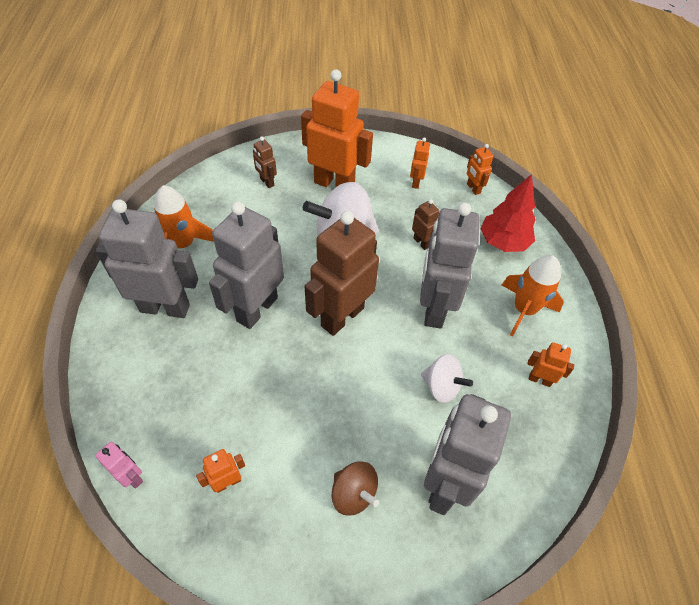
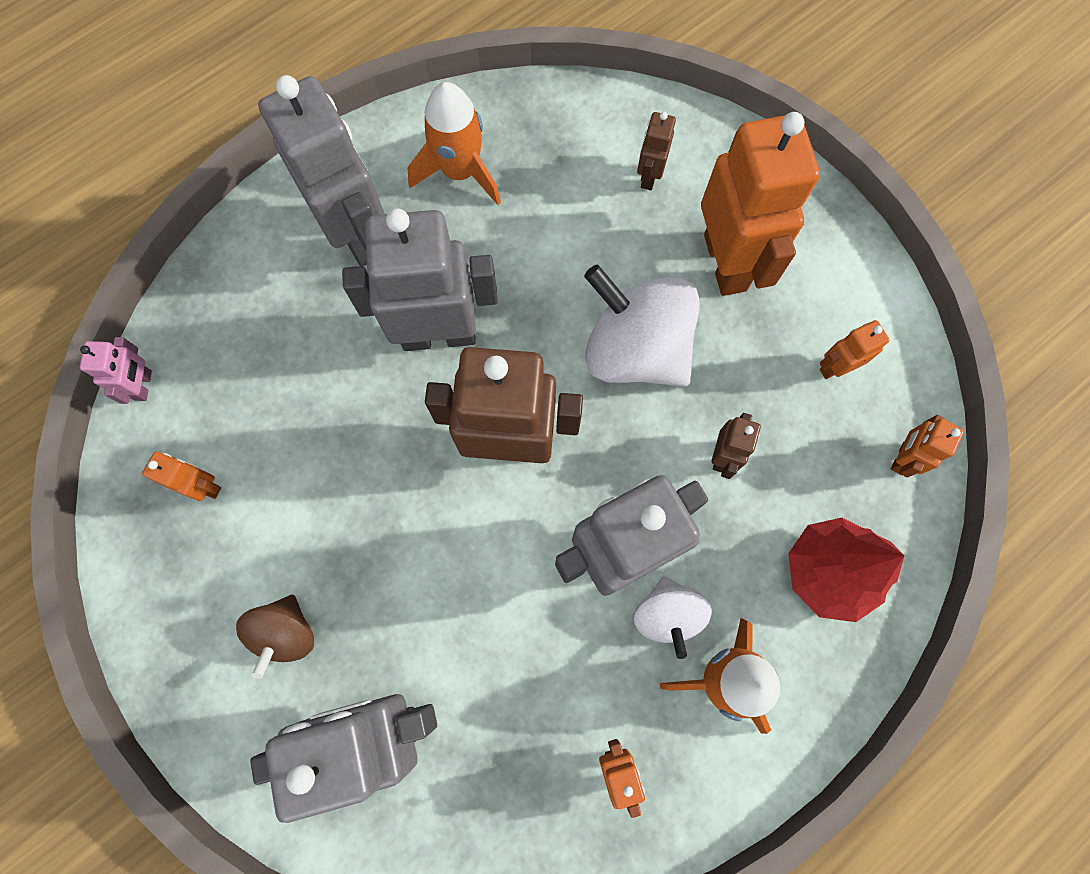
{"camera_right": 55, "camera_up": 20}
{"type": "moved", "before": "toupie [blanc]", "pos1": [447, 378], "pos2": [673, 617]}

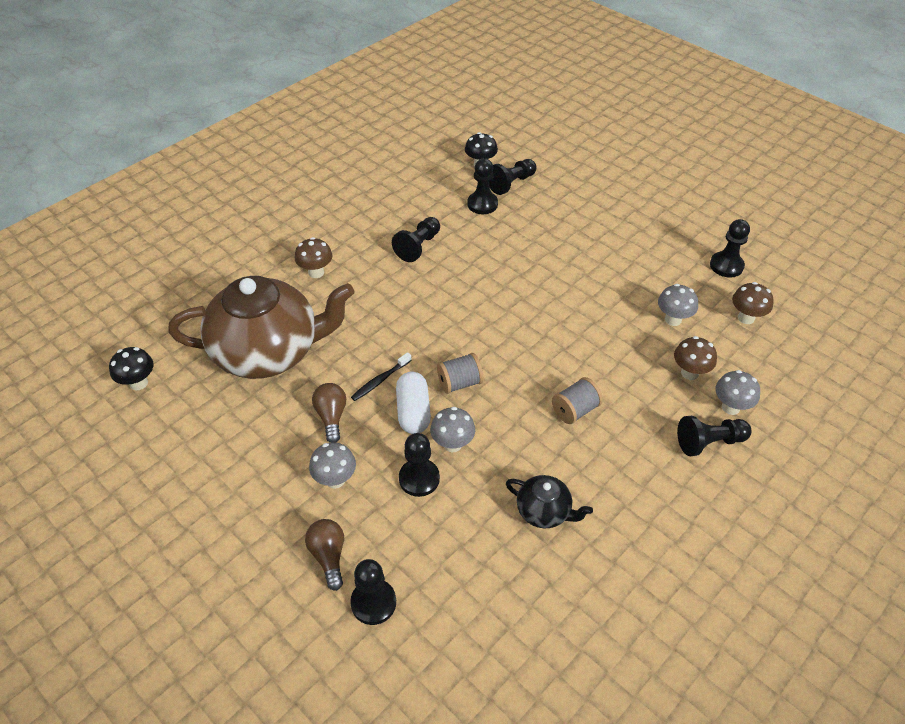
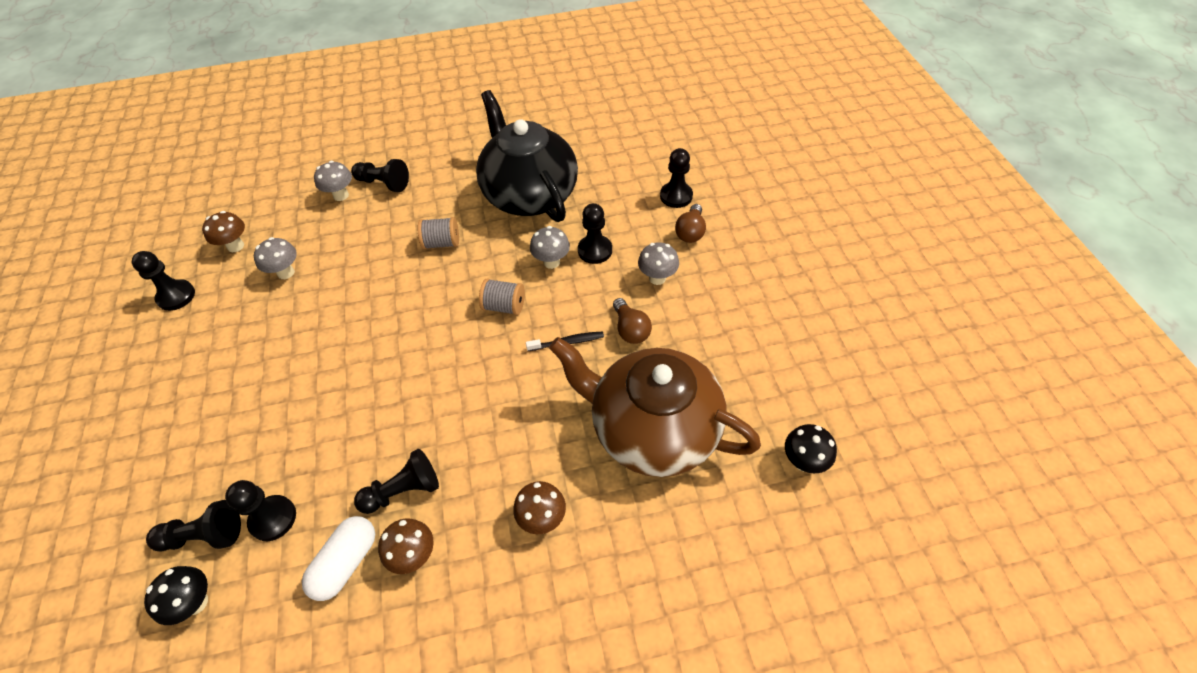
{"camera_right": -145, "camera_up": 5}
{"type": "turned", "before": "ampoule [marron]", "pos1": [329, 413], "pos2": [632, 321], "turn": -45}
{"type": "moved", "before": "gélule [blanc]", "pos1": [413, 403], "pos2": [338, 558]}
{"type": "resized", "before": "théière [noir]", "pos1": [549, 501], "pos2": [527, 156], "scale": 2.31}
{"type": "moved", "before": "champignon [marron]", "pos1": [695, 358], "pos2": [406, 546]}

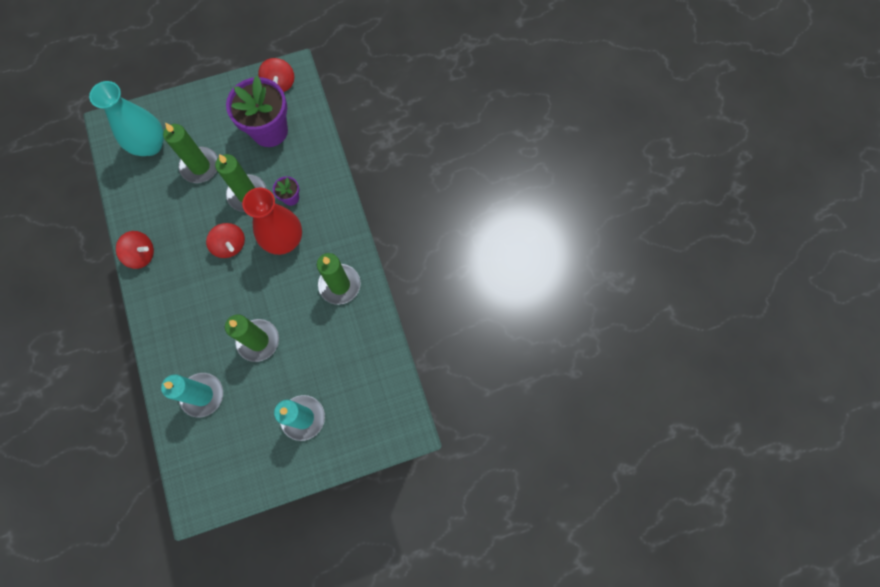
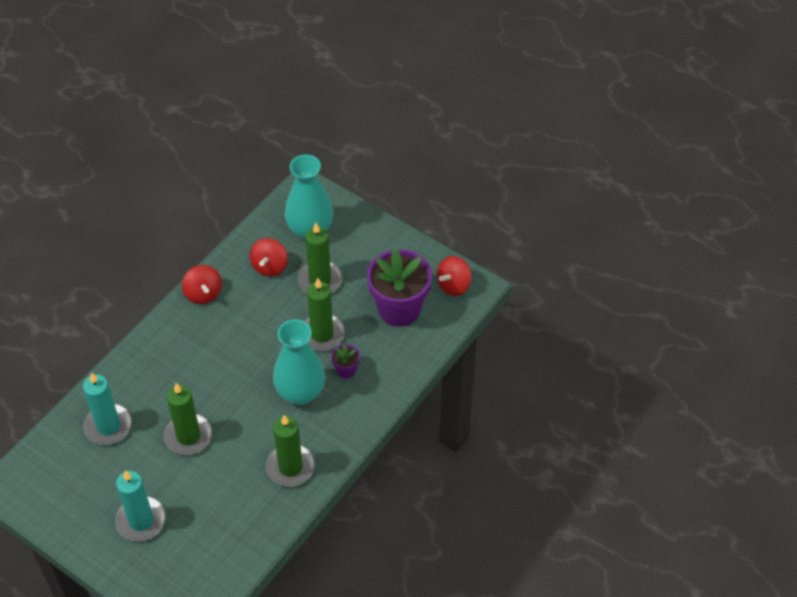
{"camera_right": 55, "camera_up": -20}
{"type": "moved", "before": "toupie [rouge]", "pos1": [225, 240], "pos2": [269, 257]}
{"type": "recoloured", "before": "vase [rouge]", "after": "vase [turquoise]", "pos1": [272, 221], "pos2": [299, 362]}

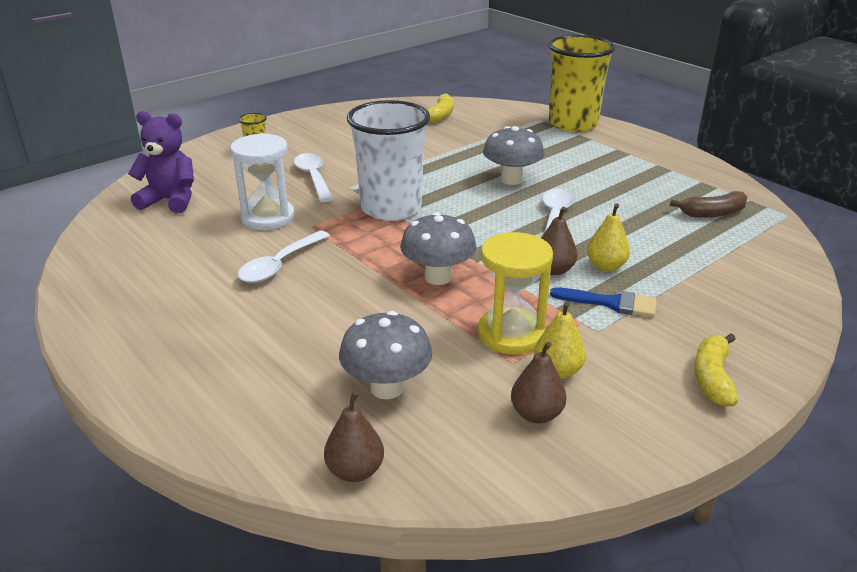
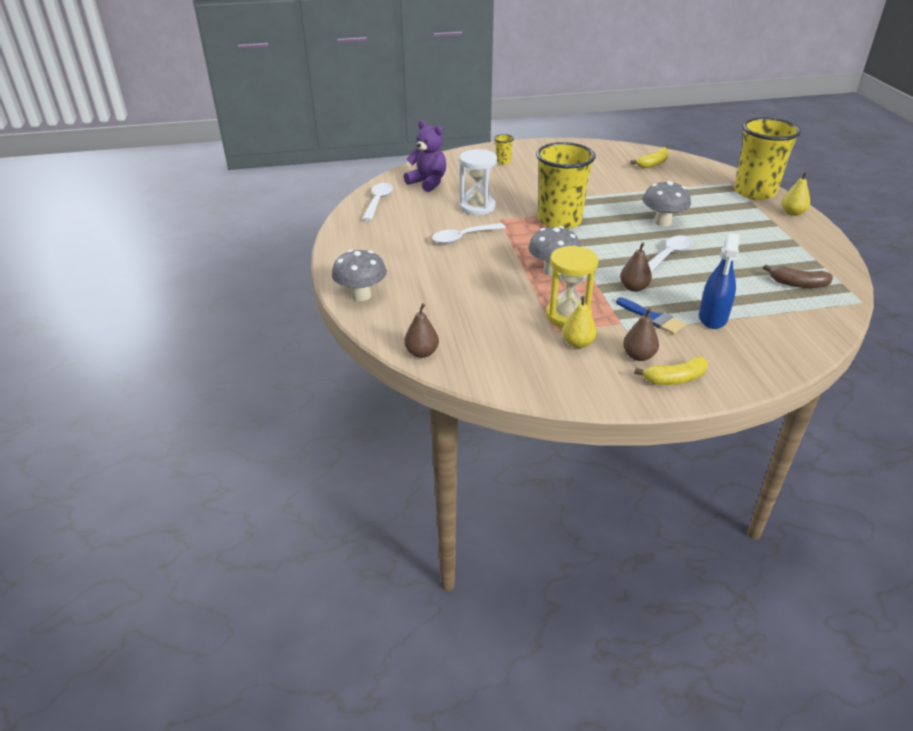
{"camera_right": 30, "camera_up": 5}
{"type": "moved", "before": "cuillère [blanc]", "pos1": [313, 177], "pos2": [377, 202]}
{"type": "moved", "before": "champignon [gris]", "pos1": [385, 355], "pos2": [359, 275]}
{"type": "recoloured", "before": "gobelet [blanc]", "after": "gobelet [jaune]", "pos1": [388, 160], "pos2": [566, 185]}
{"type": "moved", "before": "poire [marron]", "pos1": [539, 382], "pos2": [641, 334]}
{"type": "moved", "before": "poire [jaune]", "pos1": [608, 237], "pos2": [796, 193]}
{"type": "turned", "before": "banane [jaune]", "pos1": [716, 370], "pos2": [671, 370], "turn": -150}
{"type": "added", "after": "vaporisateur [bleu]", "pos2": [719, 281]}

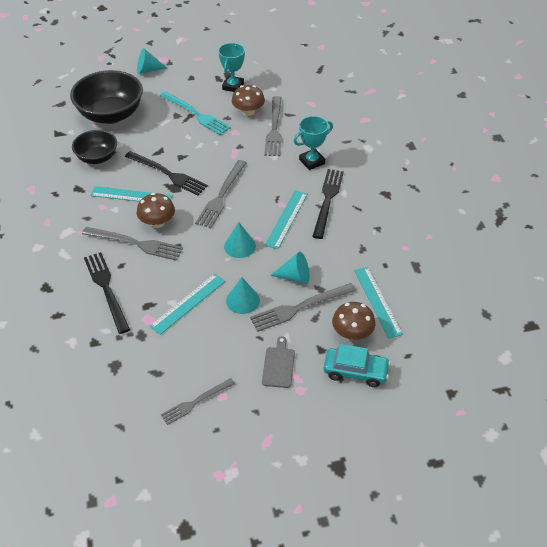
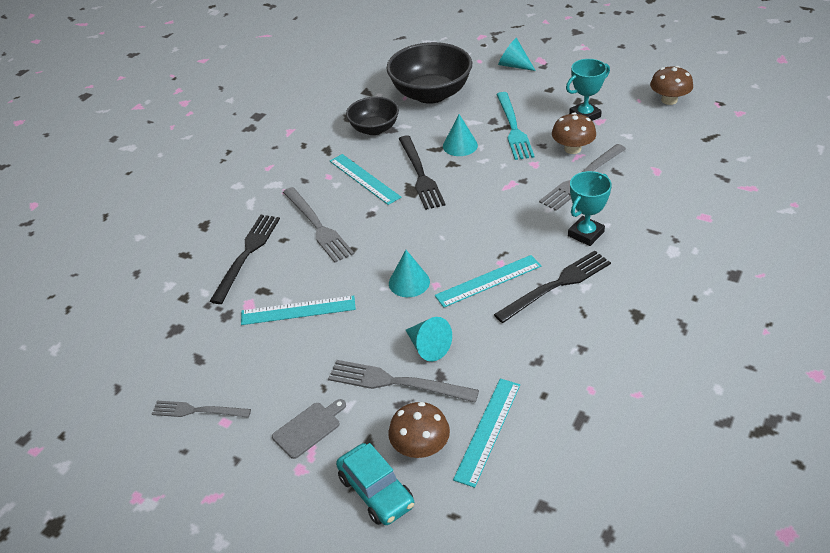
{"camera_right": 45, "camera_up": -5}
{"type": "moved", "before": "champignon [marron]", "pos1": [156, 210], "pos2": [671, 85]}
{"type": "removed", "before": "fourchette [gris]", "pos1": [220, 194]}
{"type": "moved", "before": "cône [turquoise]", "pos1": [243, 295], "pos2": [460, 135]}
{"type": "turned", "before": "trophée [turquoise]", "pos1": [313, 143], "pos2": [590, 208], "turn": -60}

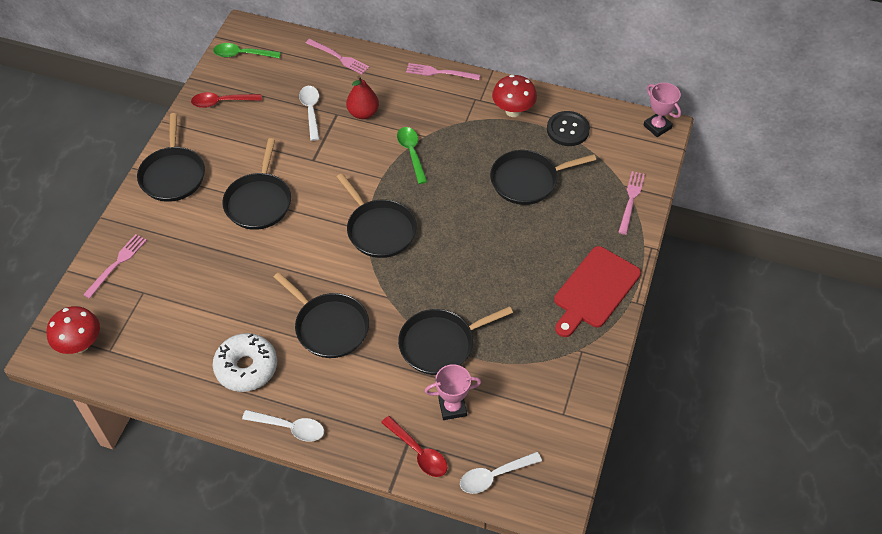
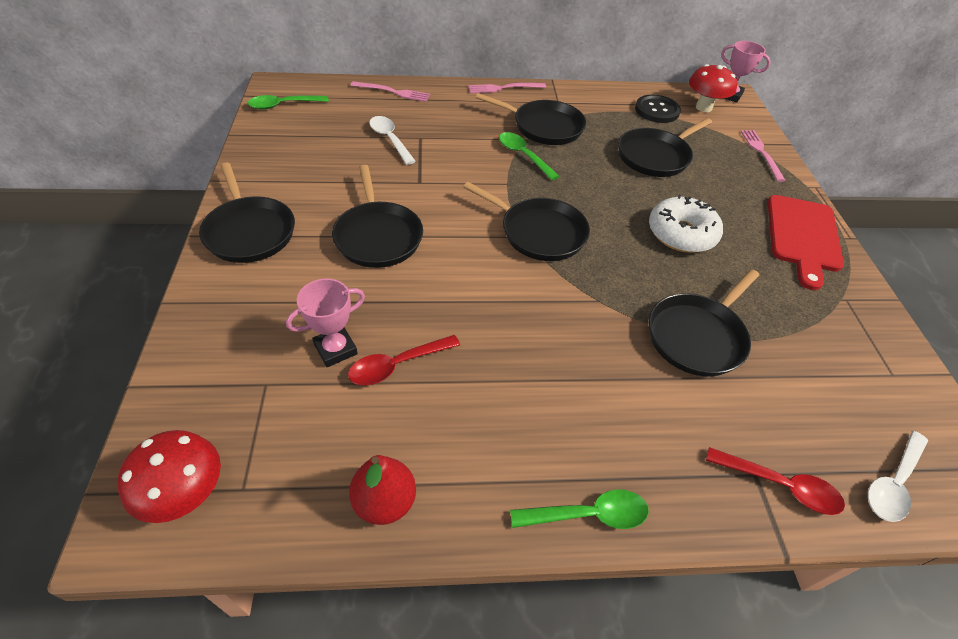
{"camera_right": -25, "camera_up": -5}
{"type": "removed", "before": "fourchette [rose]", "pos1": [115, 266]}
{"type": "moved", "before": "cuillère [rouge]", "pos1": [226, 100], "pos2": [404, 360]}
{"type": "moved", "before": "beignet [blanc]", "pos1": [245, 362], "pos2": [686, 224]}
{"type": "recoloured", "before": "cuillère [blanc]", "after": "cuillère [vert]", "pos1": [283, 426], "pos2": [579, 509]}
{"type": "moved", "before": "poêle [noir]", "pos1": [321, 315], "pos2": [531, 119]}
{"type": "moved", "before": "poire [rouge]", "pos1": [362, 97], "pos2": [382, 490]}
{"type": "moved", "before": "trophée [rose]", "pos1": [453, 392], "pos2": [325, 322]}
{"type": "moved", "before": "champignon [rouge]", "pos1": [514, 96], "pos2": [713, 88]}

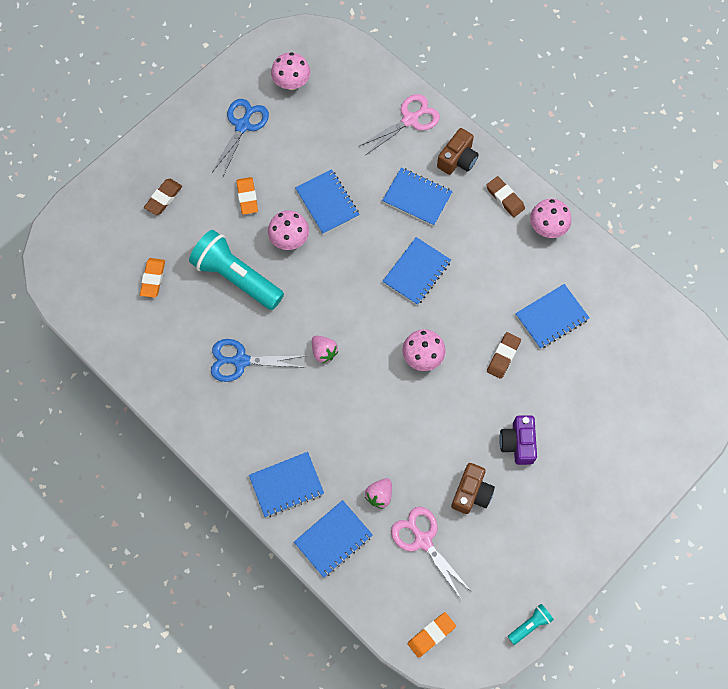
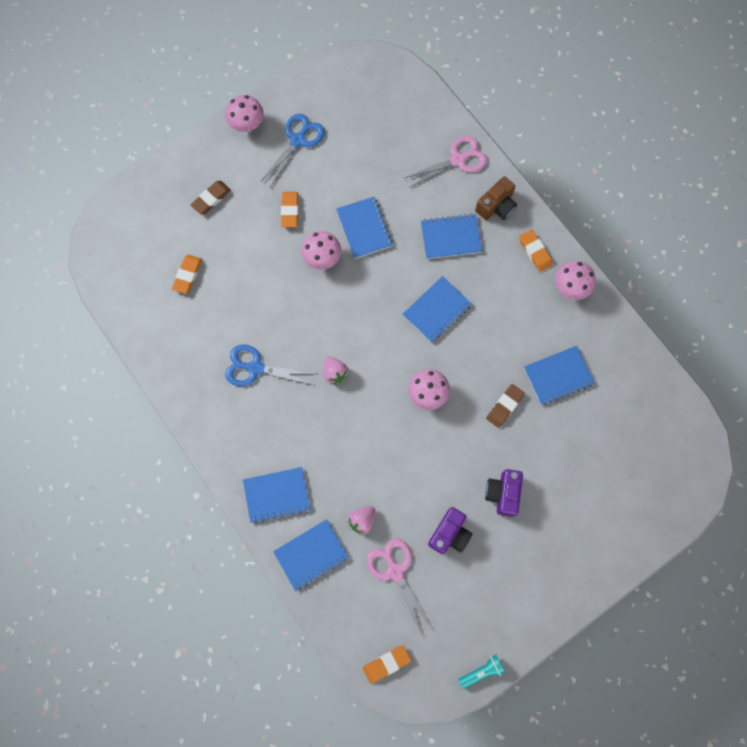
{"camera_right": 10, "camera_up": 5}
{"type": "removed", "before": "lampe de poche [turquoise]", "pos1": [236, 270]}
{"type": "moved", "before": "champignon [rose]", "pos1": [290, 71], "pos2": [244, 113]}
{"type": "turned", "before": "carnet [bleu]", "pos1": [417, 196], "pos2": [451, 236], "turn": -45}
{"type": "recoloured", "before": "appareil photo [marron]", "after": "appareil photo [violet]", "pos1": [473, 488], "pos2": [450, 530]}
{"type": "recoloured", "before": "gomme [marron]", "after": "gomme [orange]", "pos1": [505, 196], "pos2": [536, 250]}

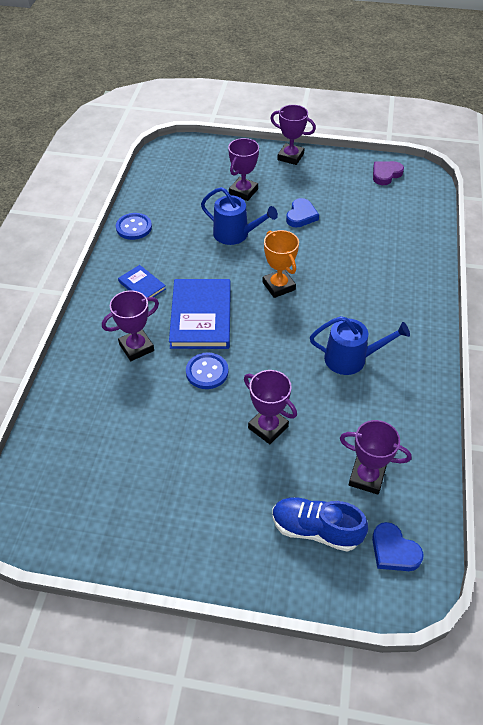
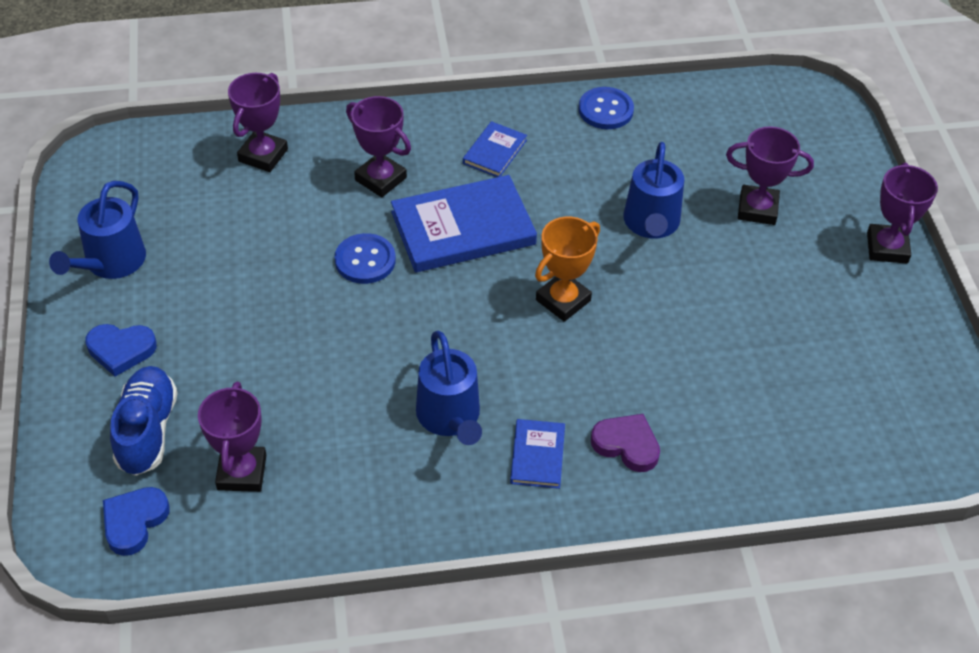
{"camera_right": 70, "camera_up": 0}
{"type": "moved", "before": "trophée [violet]", "pos1": [270, 407], "pos2": [258, 122]}
{"type": "moved", "before": "cœur [bleu]", "pos1": [302, 212], "pos2": [121, 350]}
{"type": "moved", "before": "cœur [violet]", "pos1": [388, 173], "pos2": [625, 443]}
{"type": "added", "after": "arrosoir [bleu]", "pos2": [97, 230]}
{"type": "added", "after": "livre [bleu]", "pos2": [537, 454]}

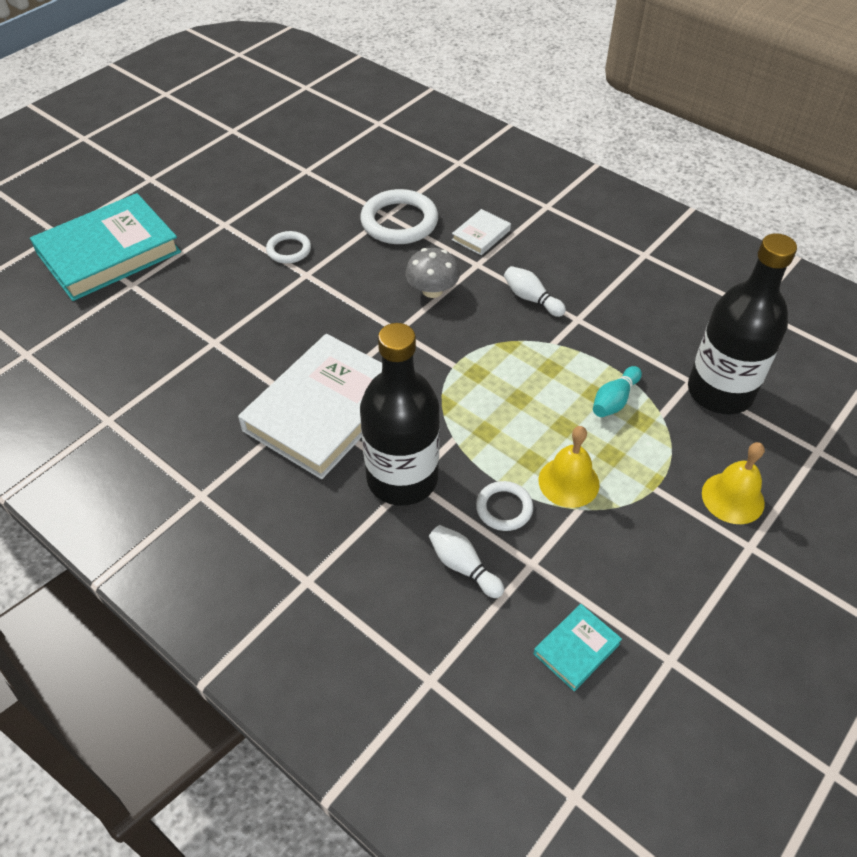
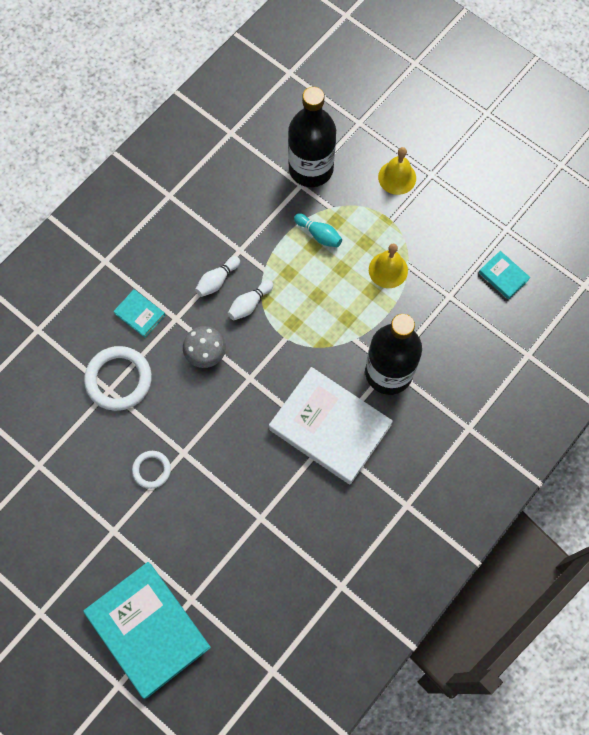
{"camera_right": -90, "camera_up": 20}
{"type": "moved", "before": "quille [blanc]", "pos1": [466, 561], "pos2": [250, 300]}
{"type": "recoloured", "before": "livre [blanc]", "after": "livre [turquoise]", "pos1": [481, 232], "pos2": [139, 313]}
{"type": "removed", "before": "anneau [blanc]", "pos1": [504, 506]}

